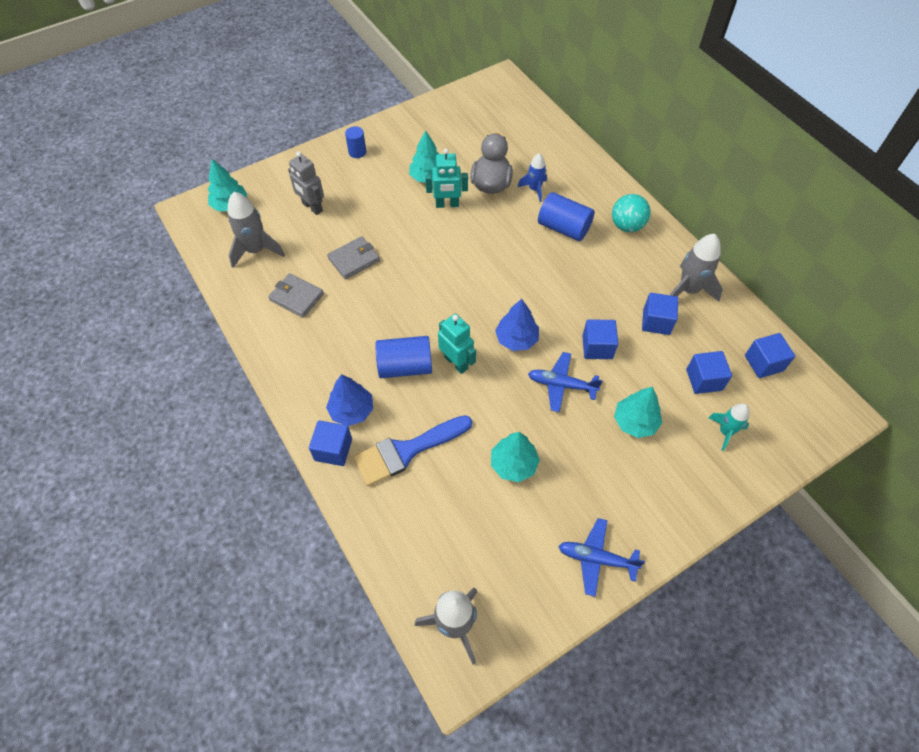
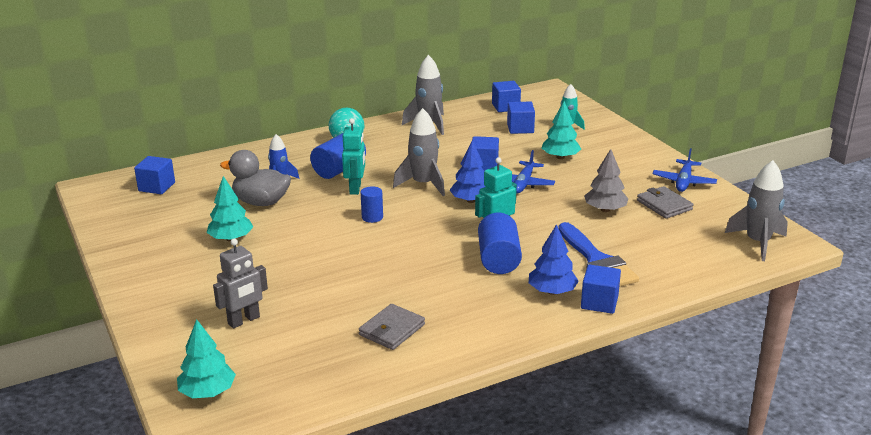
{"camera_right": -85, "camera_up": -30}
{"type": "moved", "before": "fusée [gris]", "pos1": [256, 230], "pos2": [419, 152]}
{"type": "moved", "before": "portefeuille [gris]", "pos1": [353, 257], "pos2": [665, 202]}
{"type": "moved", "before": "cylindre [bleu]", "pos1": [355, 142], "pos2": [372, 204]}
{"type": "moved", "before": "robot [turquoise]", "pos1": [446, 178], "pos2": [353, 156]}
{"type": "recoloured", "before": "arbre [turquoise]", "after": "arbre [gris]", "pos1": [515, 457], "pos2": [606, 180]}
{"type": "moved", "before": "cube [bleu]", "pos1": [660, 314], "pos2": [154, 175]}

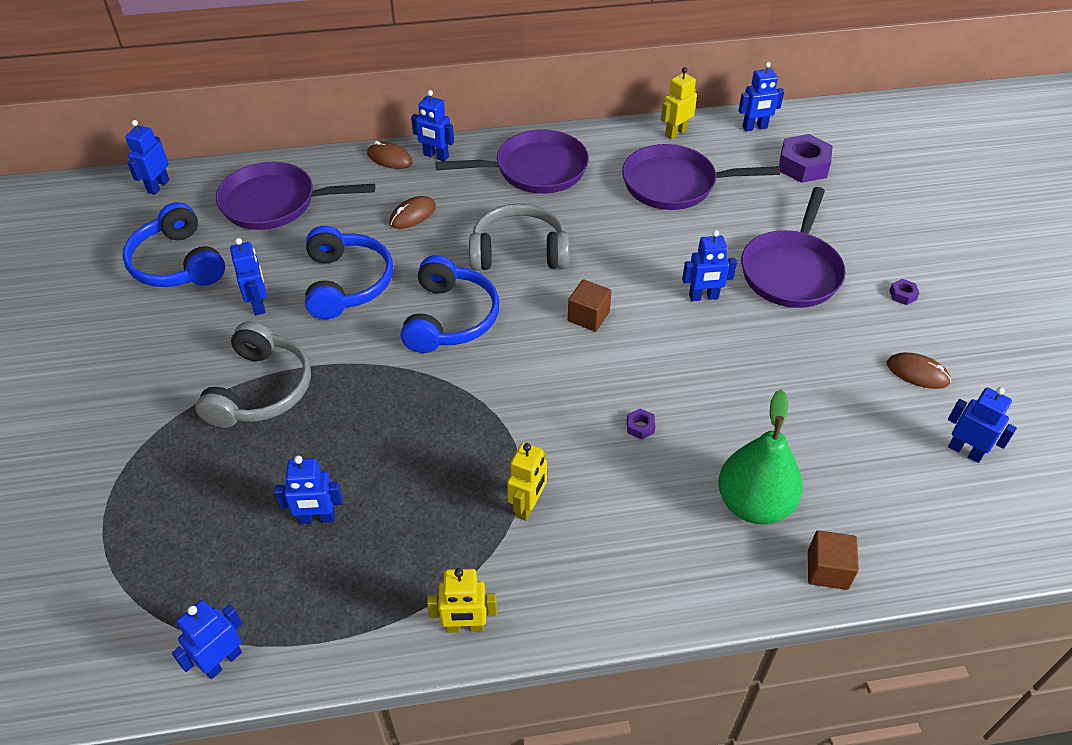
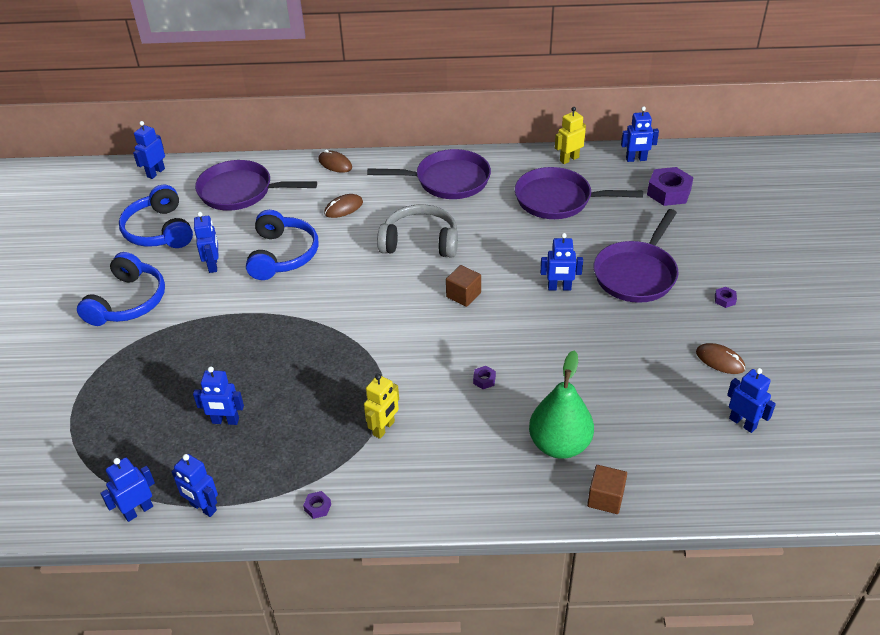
{"camera_right": 10, "camera_up": -5}
{"type": "removed", "before": "casque audio [gris]", "pos1": [253, 374]}
{"type": "moved", "before": "casque audio [bleu]", "pos1": [450, 304], "pos2": [121, 289]}
{"type": "moved", "before": "robot [bleu]", "pos1": [432, 125], "pos2": [194, 485]}
{"type": "replaced", "before": "robot [jaune]", "after": "écrou [violet]", "pos1": [462, 600], "pos2": [317, 505]}

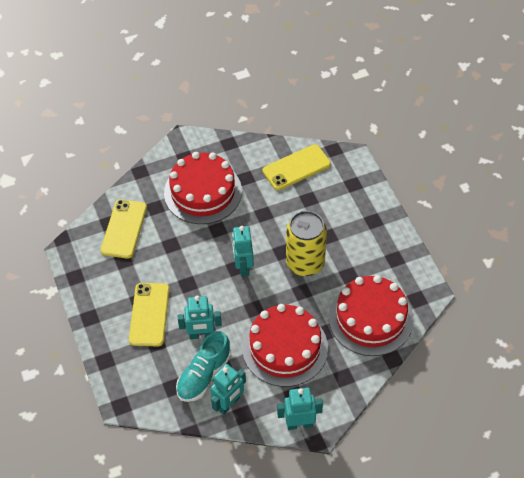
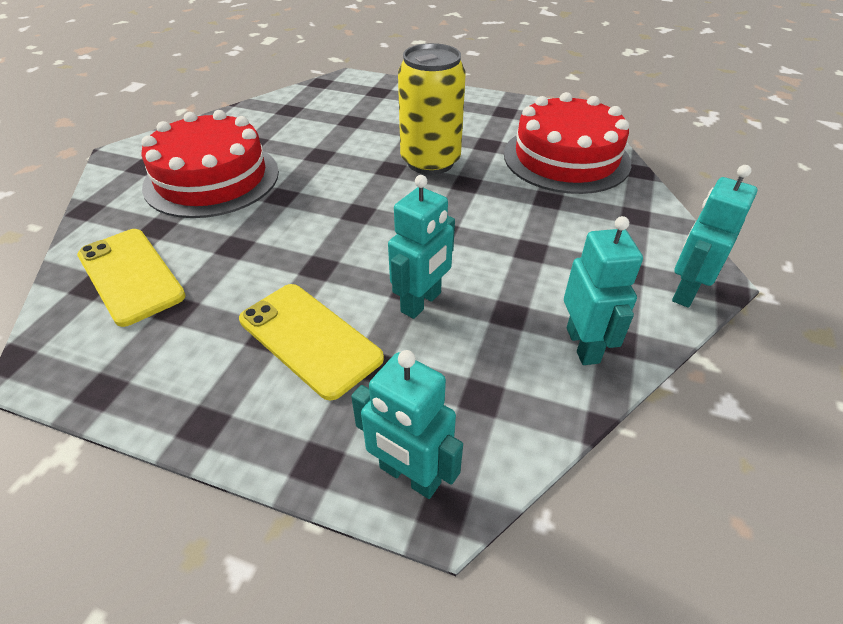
{"camera_right": -50, "camera_up": -10}
{"type": "removed", "before": "chaussure [turquoise]", "pos1": [203, 366]}
{"type": "moved", "before": "robot [turquoise]", "pos1": [243, 251], "pos2": [407, 424]}
{"type": "removed", "before": "gâteau [rouge]", "pos1": [285, 345]}
{"type": "removed", "before": "téléphone [jaune]", "pos1": [297, 167]}

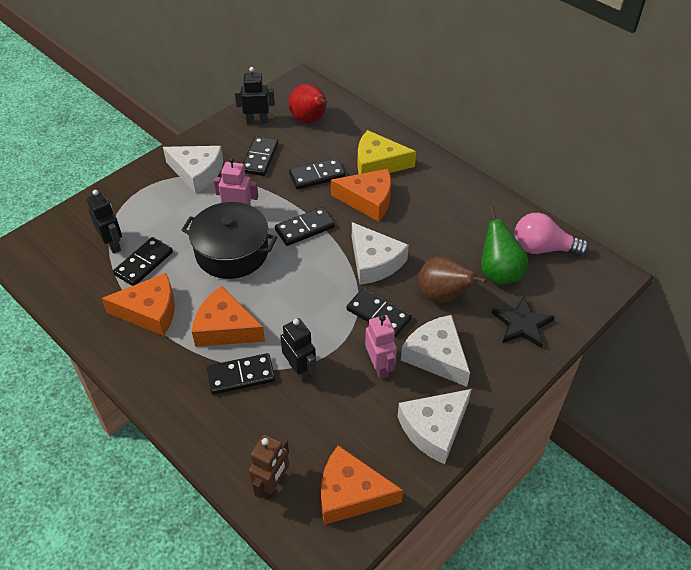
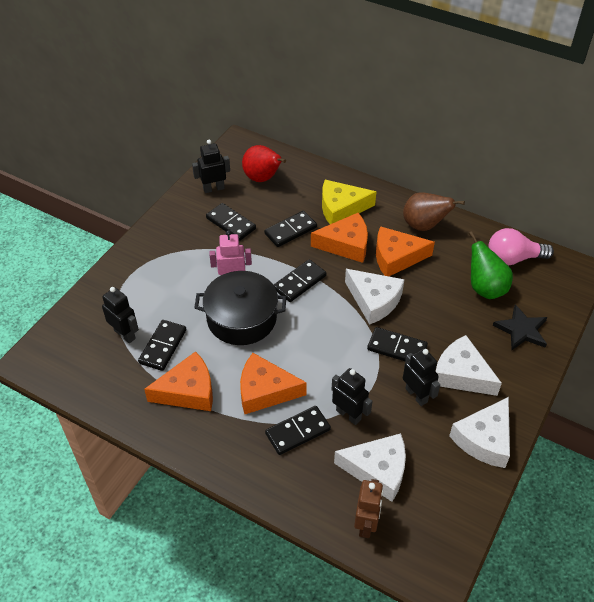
{"camera_right": -15, "camera_up": 0}
{"type": "moved", "before": "fromage [blanc]", "pos1": [193, 170], "pos2": [370, 467]}
{"type": "turned", "before": "domino [noir]", "pos1": [260, 156], "pos2": [231, 222], "turn": -45}
{"type": "moved", "before": "fromage [orange]", "pos1": [362, 485], "pos2": [405, 251]}
{"type": "recoloured", "before": "robot [rose]", "after": "robot [noir]", "pos1": [381, 347], "pos2": [421, 377]}
{"type": "moved", "before": "poire [marron]", "pos1": [452, 279], "pos2": [434, 211]}

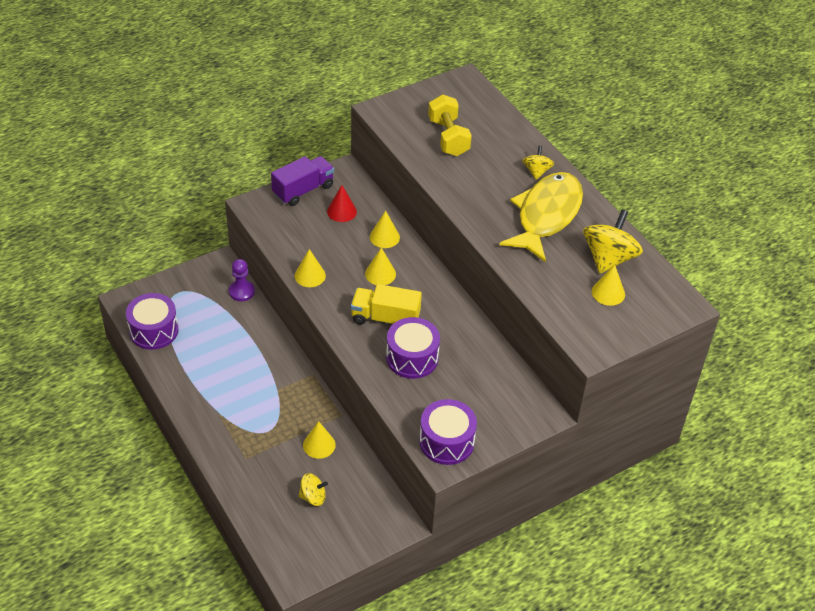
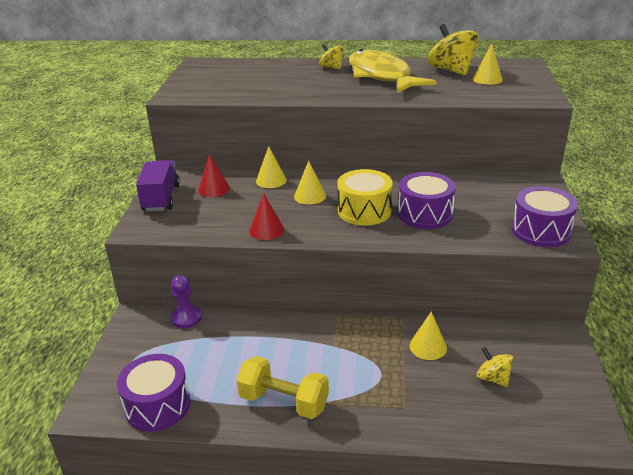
{"camera_right": -50, "camera_up": -15}
{"type": "recoloured", "before": "cône [jaune]", "after": "cône [rouge]", "pos1": [310, 268], "pos2": [266, 216]}
{"type": "turned", "before": "toupie [jaune]", "pos1": [313, 489], "pos2": [495, 367], "turn": -75}
{"type": "replaced", "before": "camion [jaune]", "after": "tambour [jaune]", "pos1": [386, 304], "pos2": [365, 197]}
{"type": "moved", "before": "haltère [jaune]", "pos1": [450, 125], "pos2": [282, 387]}

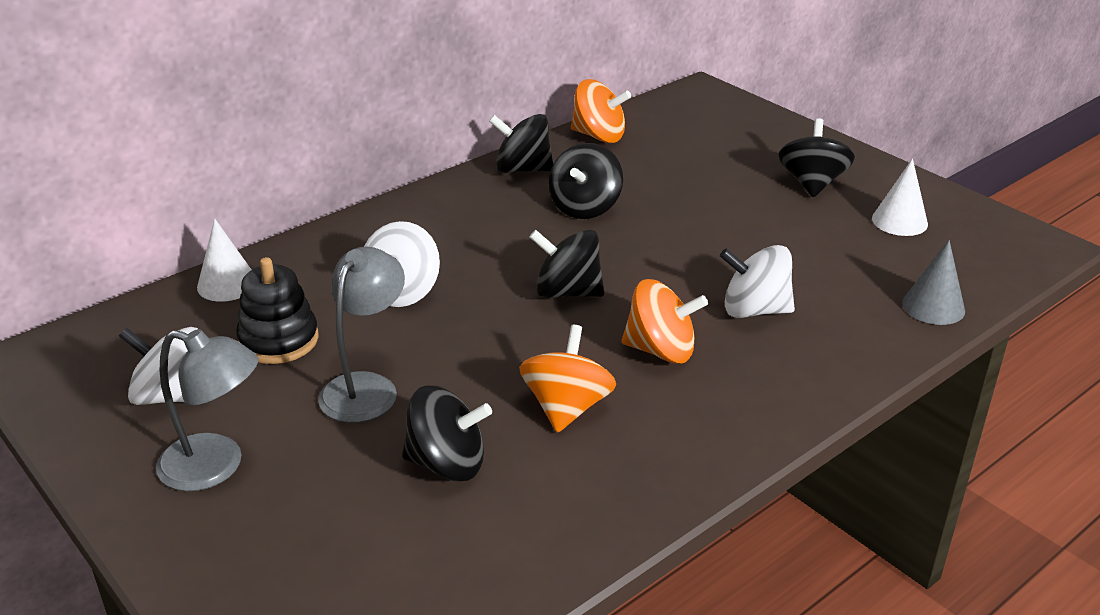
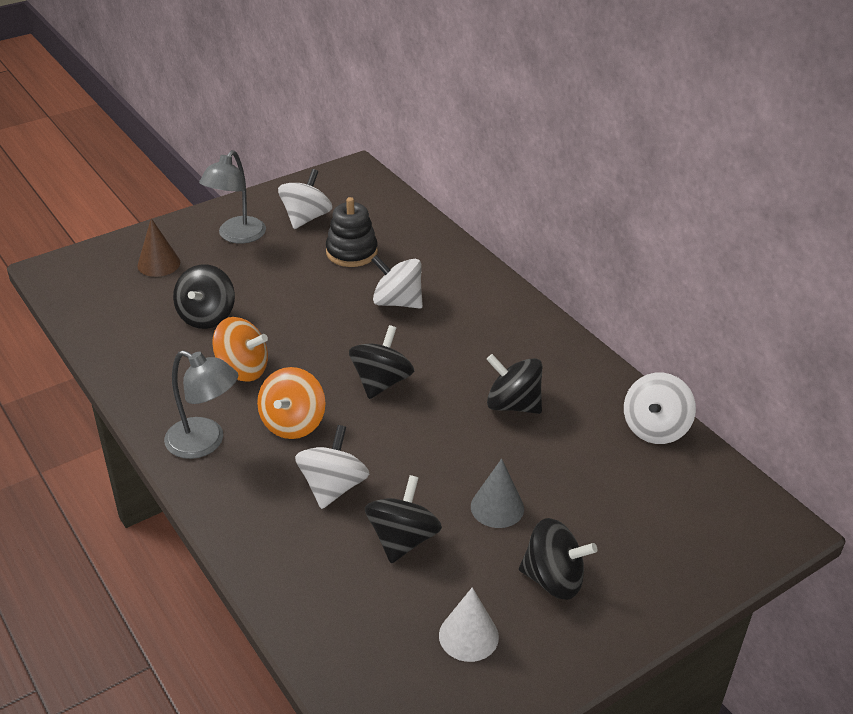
{"camera_right": 95, "camera_up": 5}
{"type": "removed", "before": "cône [blanc]", "pos1": [224, 260]}
{"type": "moved", "before": "lampe [gris]", "pos1": [361, 335], "pos2": [201, 404]}
{"type": "moved", "before": "toupie [noir]", "pos1": [521, 143], "pos2": [403, 519]}
{"type": "recoloured", "before": "toupie [orange]", "after": "toupie [blanc]", "pos1": [601, 111], "pos2": [660, 408]}
{"type": "moved", "before": "cône [gris]", "pos1": [933, 282], "pos2": [497, 493]}
{"type": "added", "after": "cône [marron]", "pos2": [158, 247]}

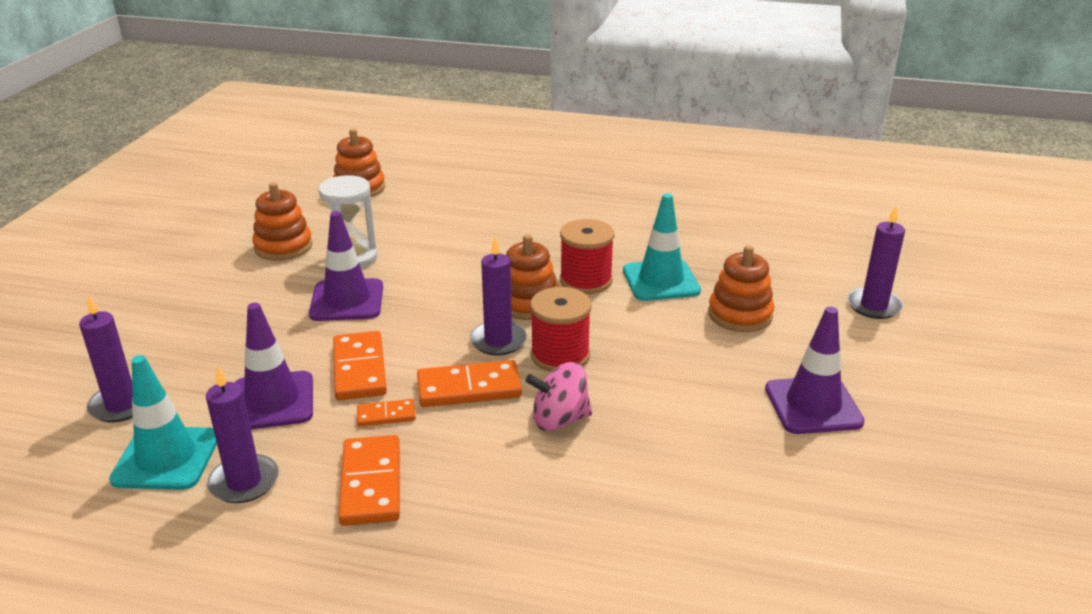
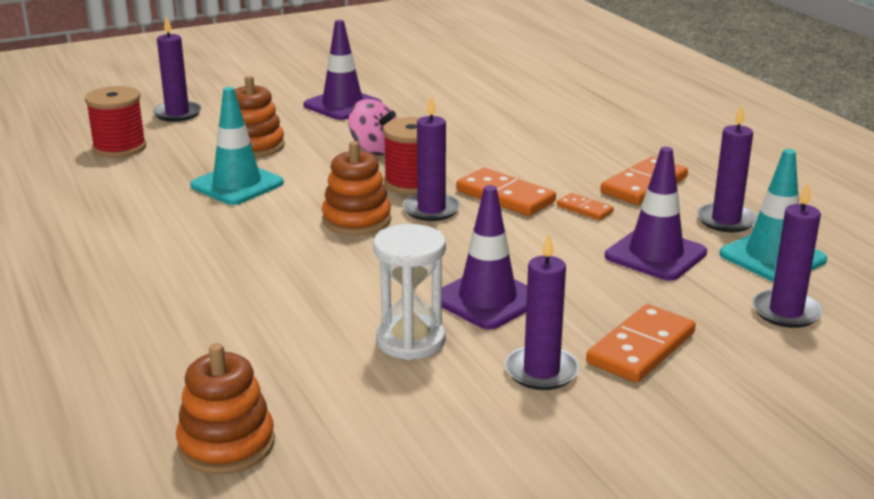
{"camera_right": -130, "camera_up": -5}
{"type": "removed", "before": "jouet à empiler [orange]", "pos1": [282, 221]}
{"type": "moved", "before": "domino [orange]", "pos1": [360, 366], "pos2": [641, 343]}
{"type": "moved", "before": "toupie [rose]", "pos1": [559, 396], "pos2": [373, 127]}
{"type": "moved", "before": "bobine [rouge]", "pos1": [587, 256], "pos2": [115, 122]}
{"type": "added", "after": "bougie [violet]", "pos2": [542, 311]}

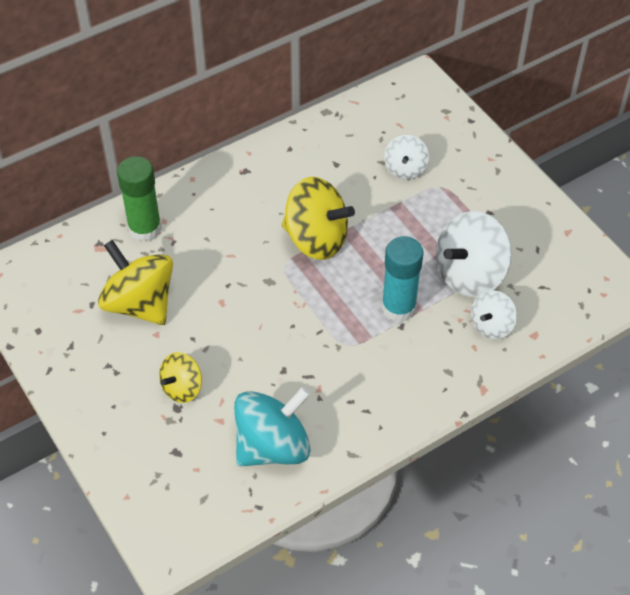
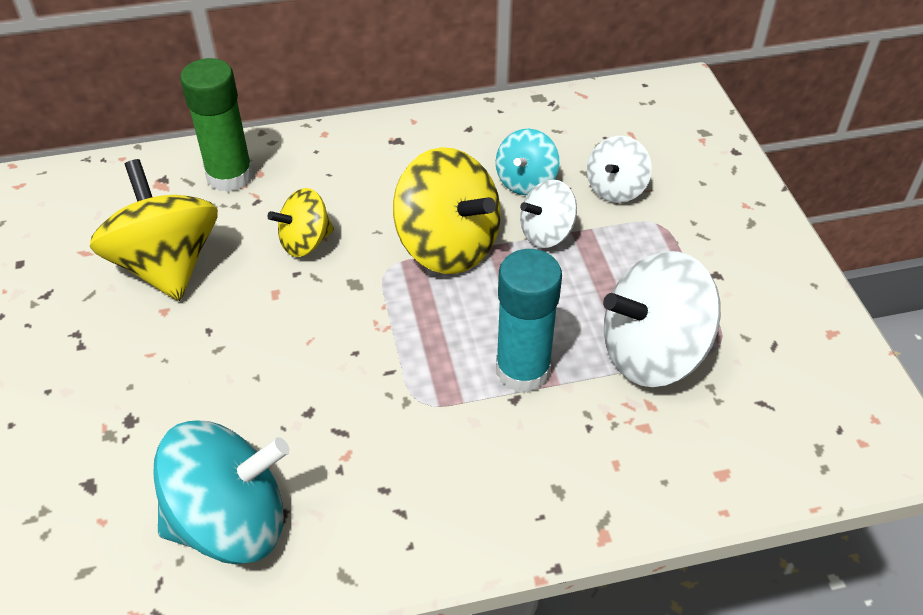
{"camera_right": 20, "camera_up": -5}
{"type": "moved", "before": "toupie [jaune]", "pos1": [180, 377], "pos2": [300, 222]}
{"type": "moved", "before": "toupie [blanc]", "pos1": [494, 314], "pos2": [548, 213]}
{"type": "added", "after": "toupie [turquoise]", "pos2": [527, 162]}

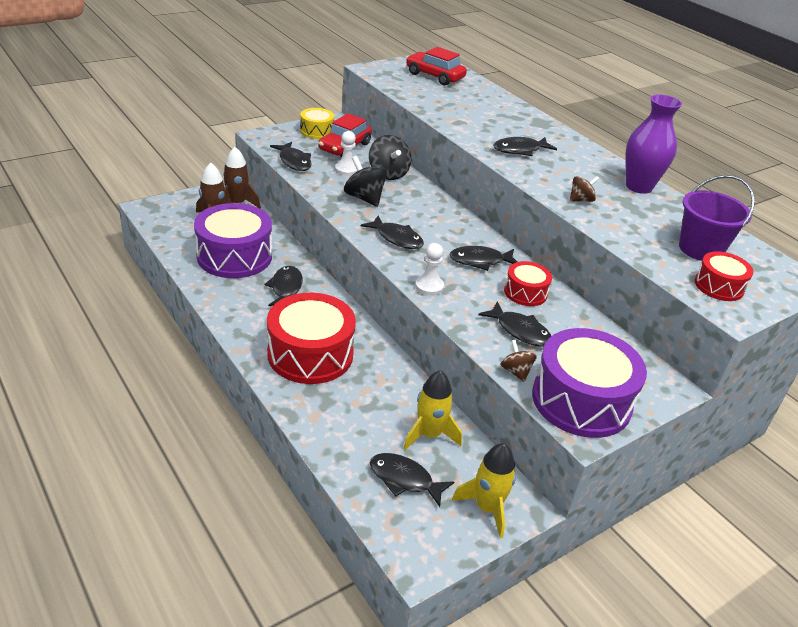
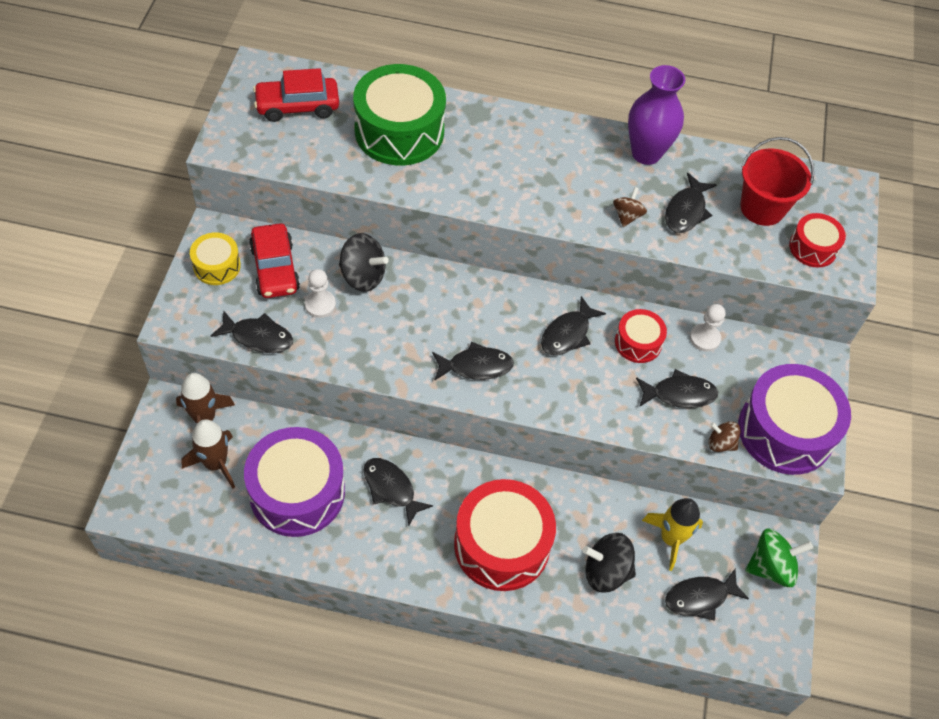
{"camera_right": -45, "camera_up": 20}
{"type": "moved", "before": "toupie [noir]", "pos1": [365, 181], "pos2": [609, 562]}
{"type": "moved", "before": "pion [blanc]", "pos1": [429, 269], "pos2": [707, 328]}
{"type": "replaced", "before": "fusée [jaune]", "after": "toupie [vert]", "pos1": [484, 490], "pos2": [779, 557]}
{"type": "moved", "before": "poisson [noir]", "pos1": [525, 146], "pos2": [690, 203]}
{"type": "recoloured", "before": "seau [violet]", "after": "seau [rouge]", "pos1": [717, 218], "pos2": [777, 181]}
{"type": "added", "after": "tambour [vert]", "pos2": [399, 115]}

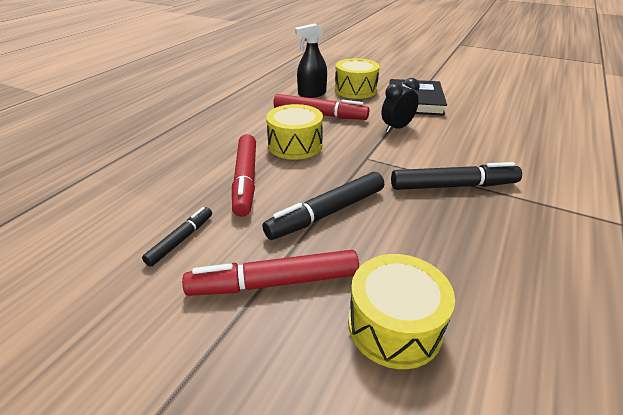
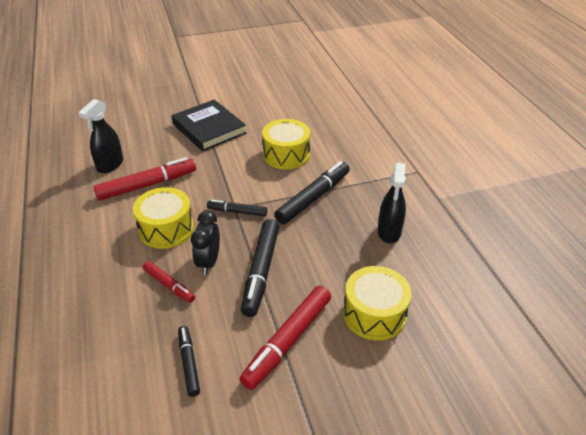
{"camera_right": -45, "camera_up": 5}
{"type": "resized", "before": "feutre [rouge]", "pos1": [244, 175], "pos2": [169, 282], "scale": 0.57}
{"type": "moved", "before": "tambour [jaune]", "pos1": [357, 78], "pos2": [286, 144]}
{"type": "moved", "before": "réveil [noir]", "pos1": [400, 105], "pos2": [205, 243]}
{"type": "added", "after": "feutre [noir]", "pos2": [237, 208]}
{"type": "added", "after": "vaporisateur [noir]", "pos2": [392, 203]}

